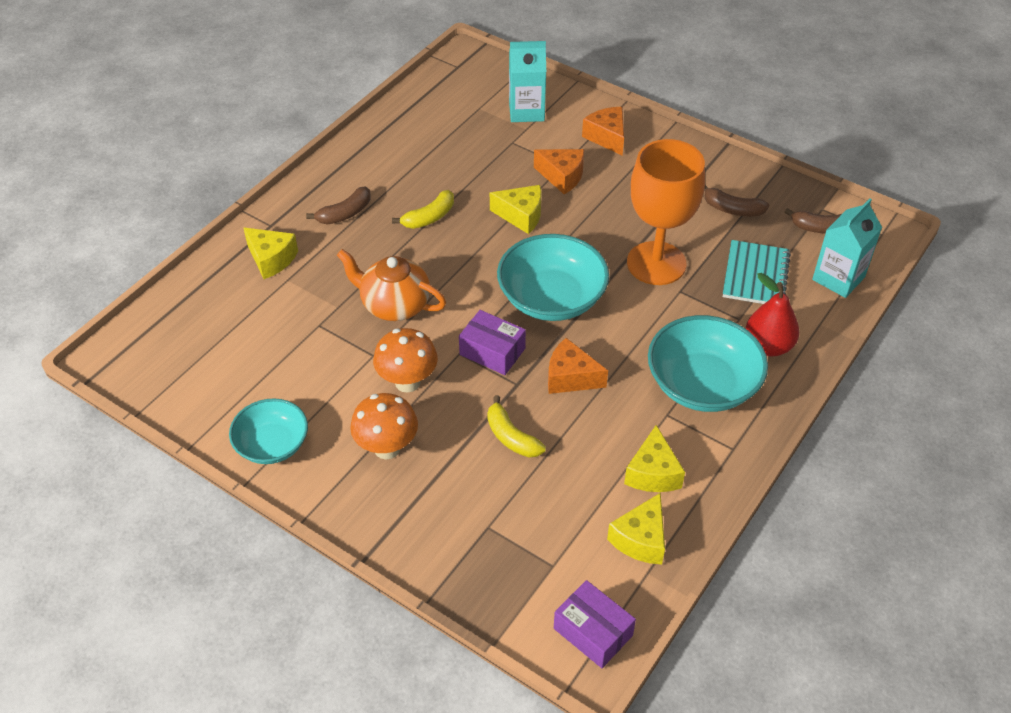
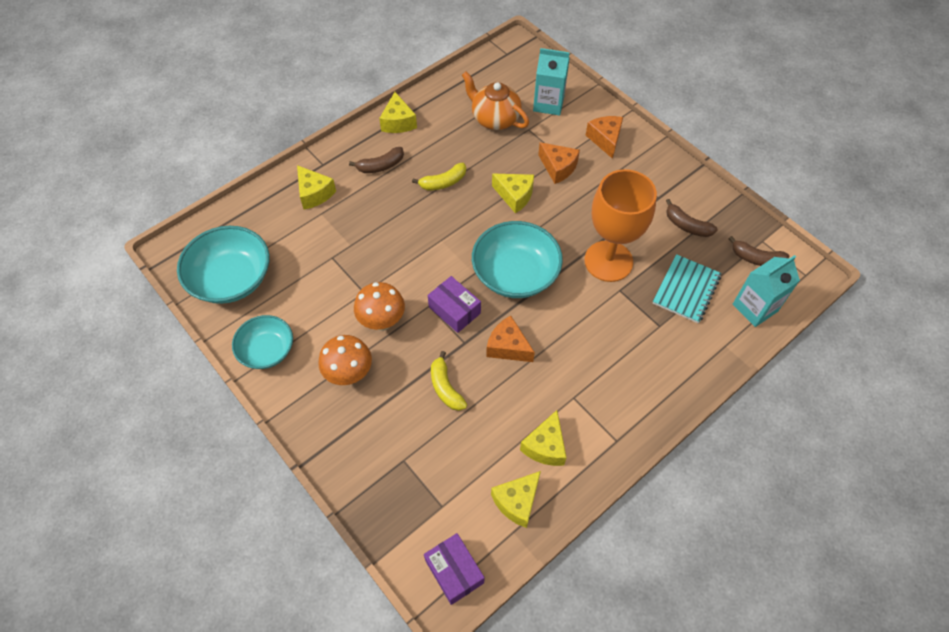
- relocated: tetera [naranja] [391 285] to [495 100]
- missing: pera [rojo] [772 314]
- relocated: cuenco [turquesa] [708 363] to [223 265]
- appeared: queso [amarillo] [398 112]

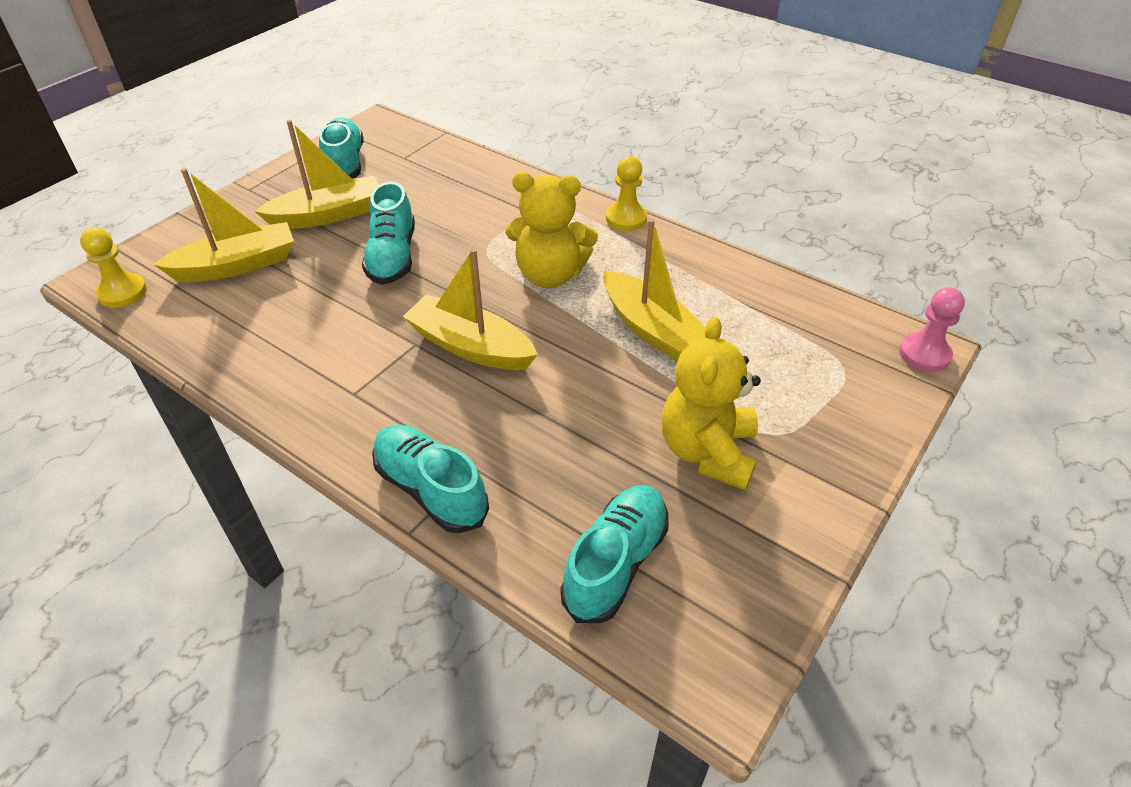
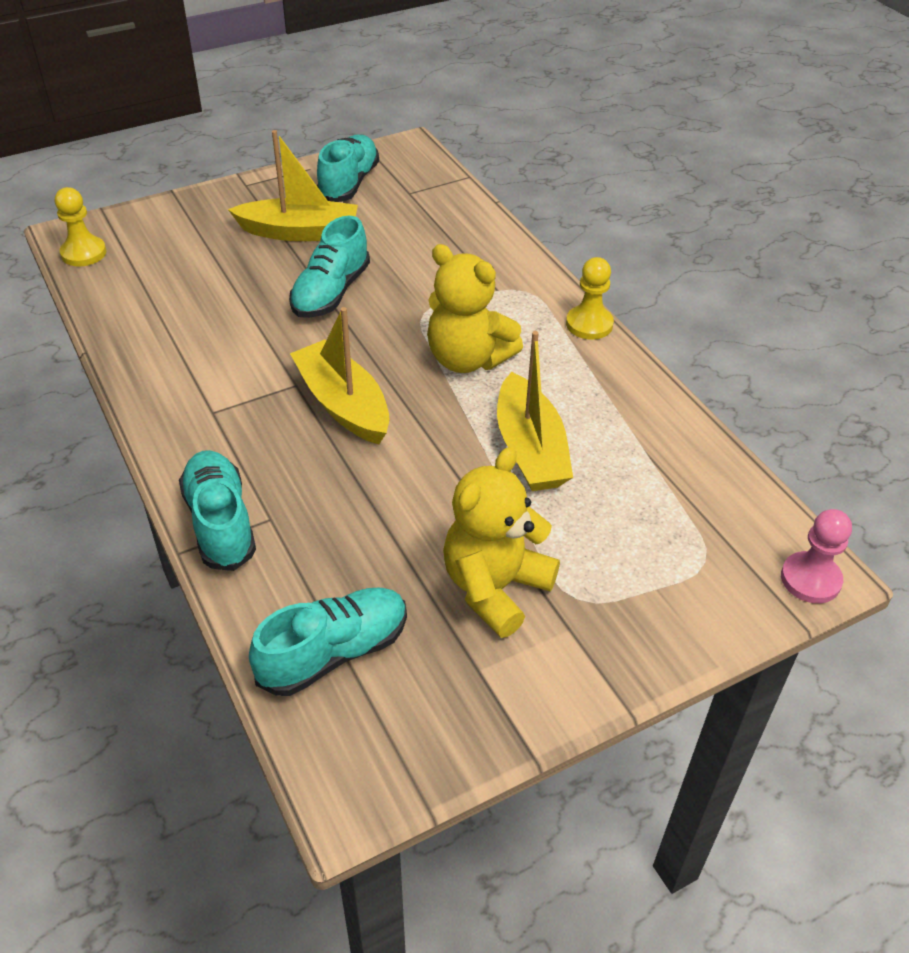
- missing: barco [amarillo] [223 225]

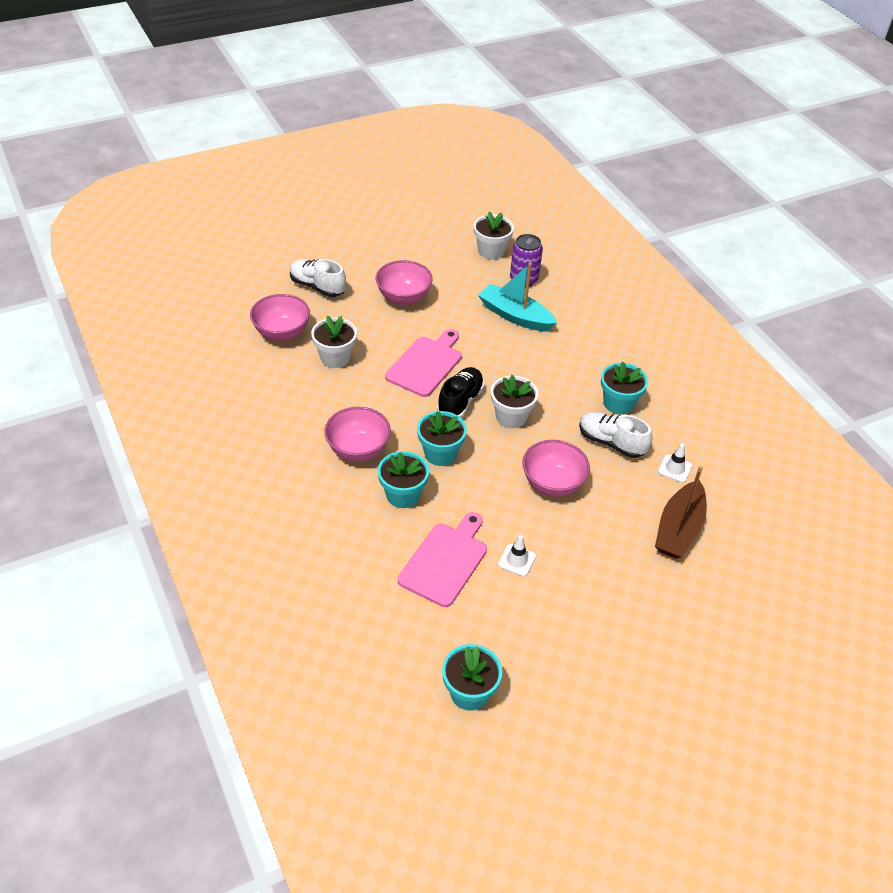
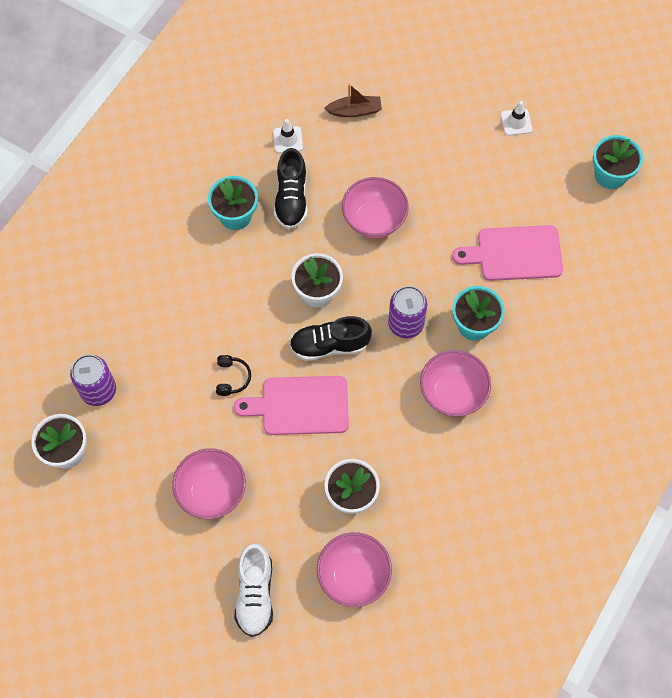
- missing: barco [turquesa] [517 297]
- exchanged: maceta [turquesa] [442 438] to lata [morado] [407 312]
- colour: zapato [blanco] [615 435] to zapato [negro] [291 188]
- size: barco [marrón] [681 512] = [353 100] x0.60
- relocated: cono de tráfico [blanco] [517 556] to [516 118]
- appeared: auriculares [negro] [233 375]

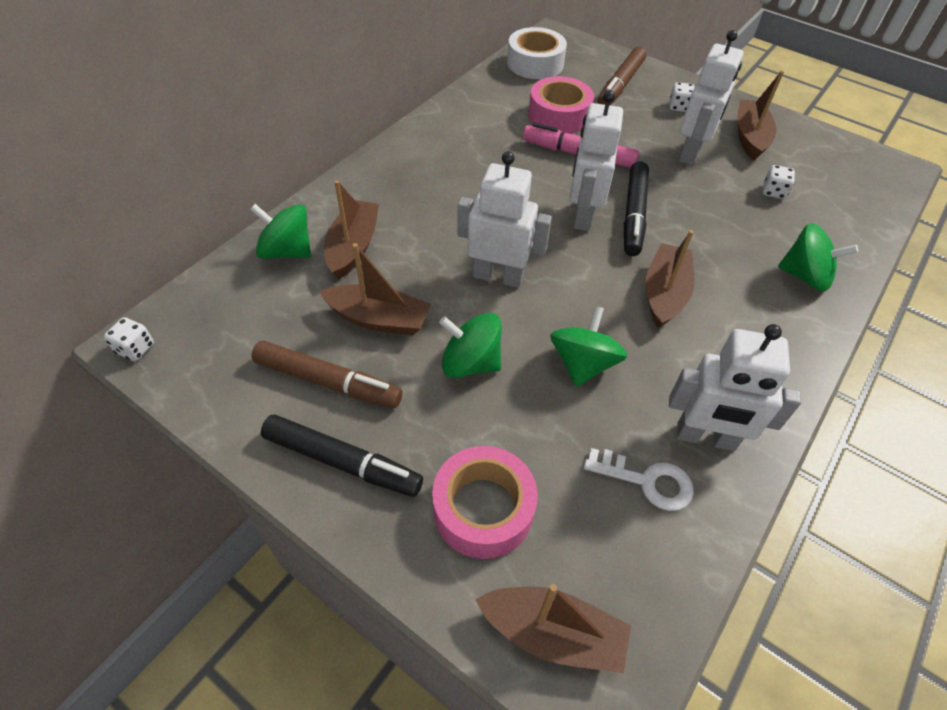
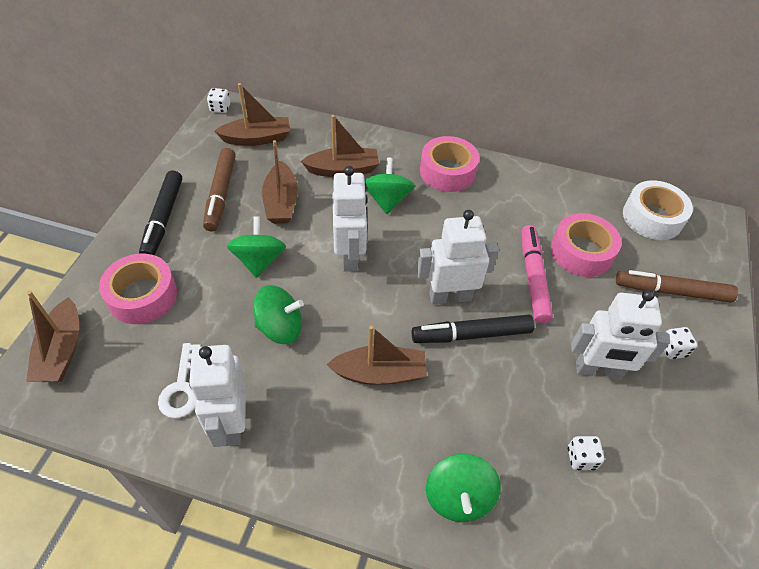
- relocated: barco [marrón] [760 115] to [252 114]
- relocated: peonza [verde] [280 231] to [390 186]
- appeared: cinta adhesiva [rosa] [449 164]

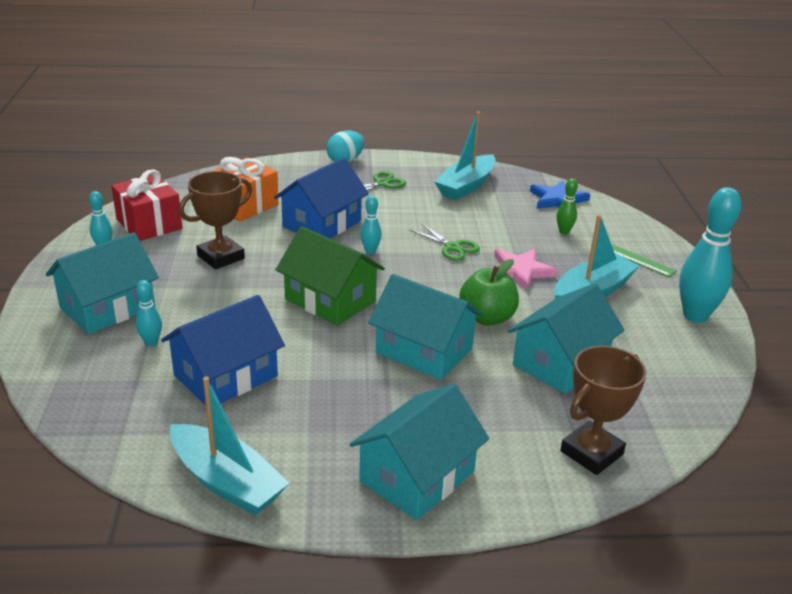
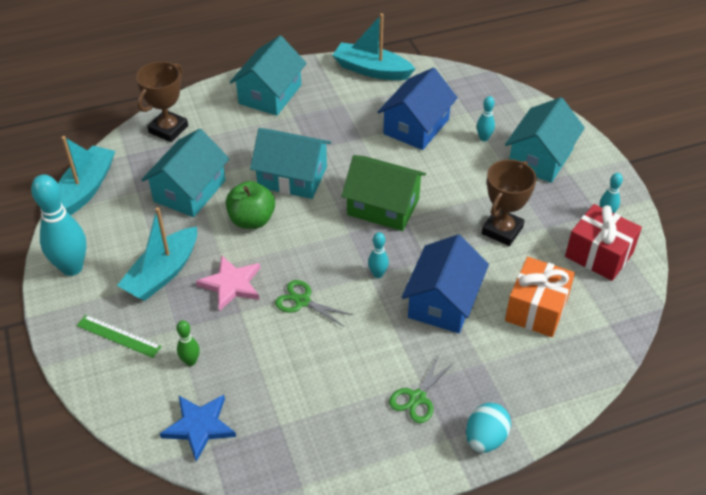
- relocated: barco [turquesa] [465 155] to [86 175]

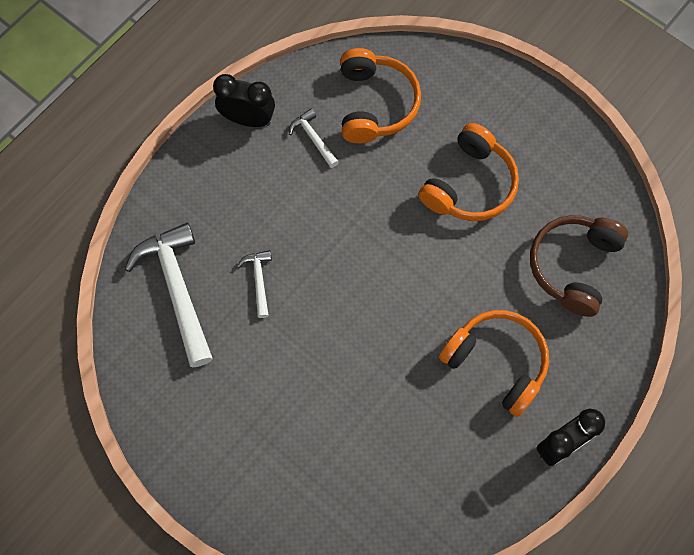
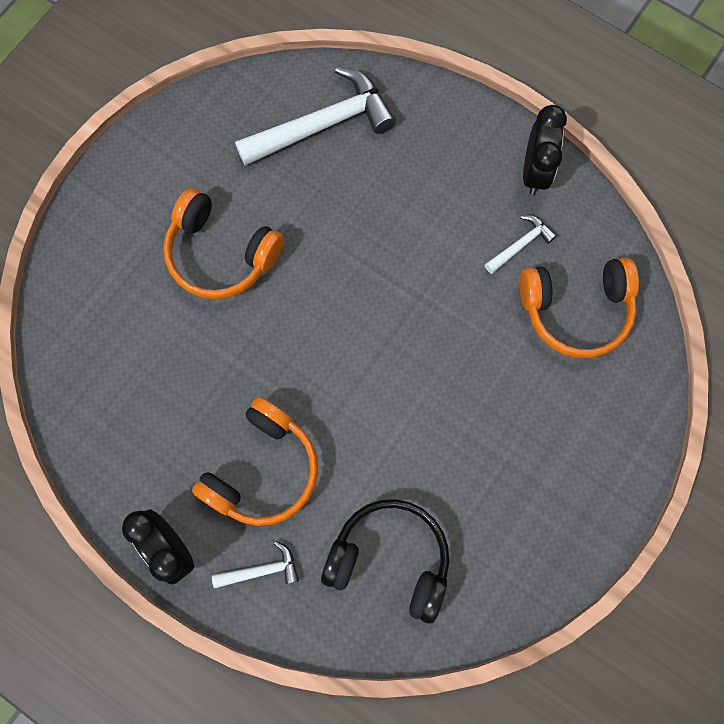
- relocated: auriculares [naranja] [468 172] to [223 243]
- colour: auriculares [marrón] [579 266] to auriculares [negro] [385 561]
- relocated: martillo [blanco] [254 284] to [255 565]

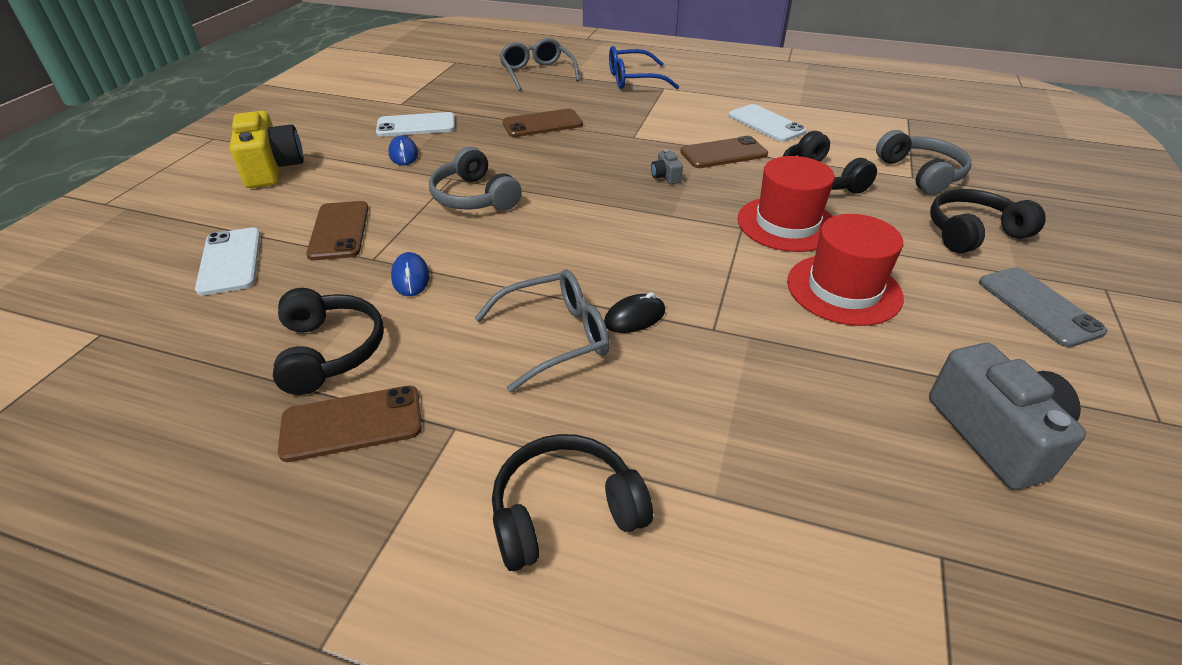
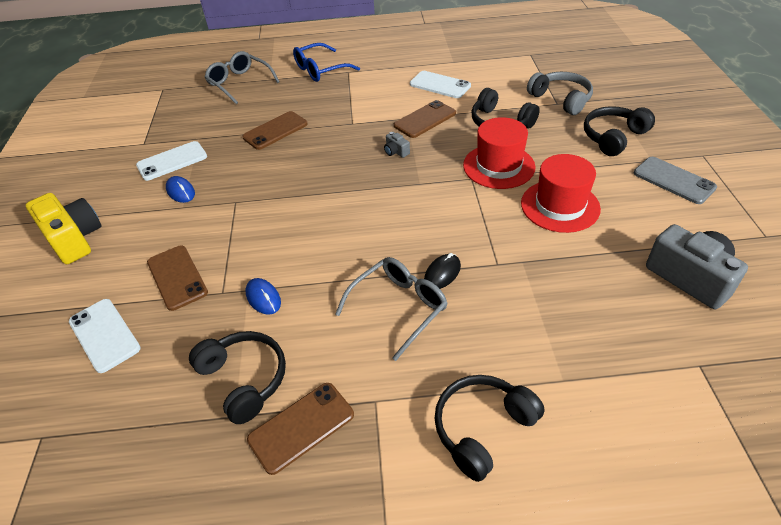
- missing: auriculares [gris] [475 179]

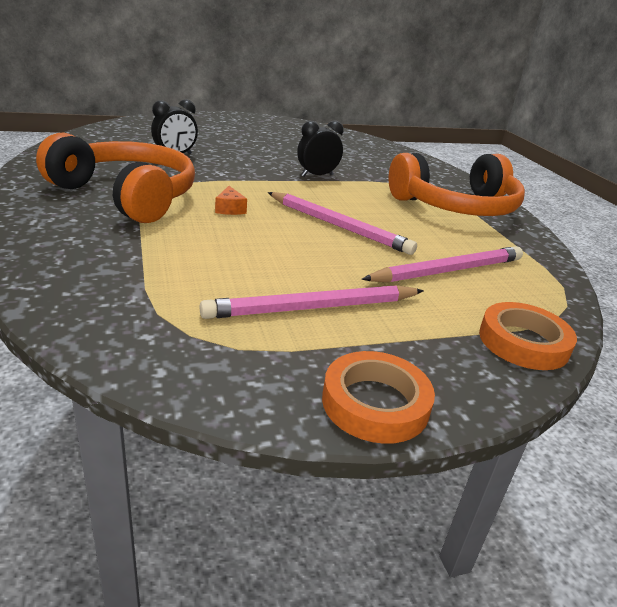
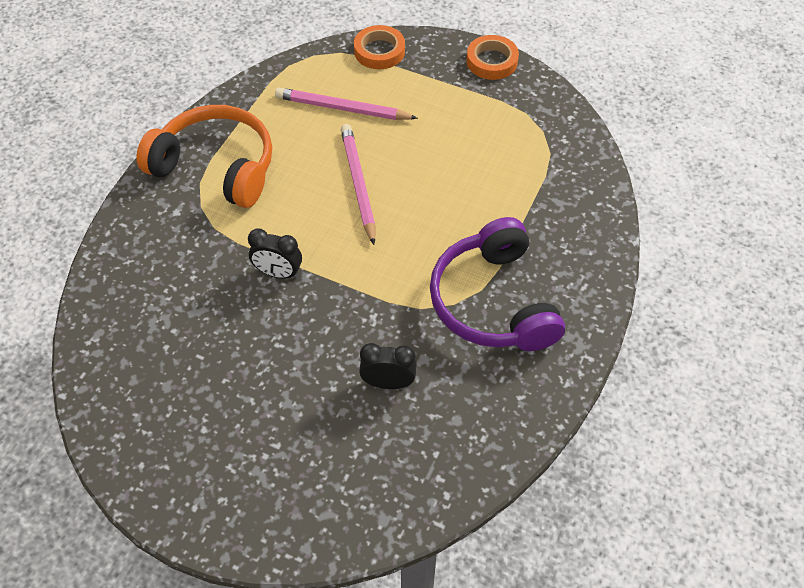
- colour: auriculares [naranja] [115 178] to auriculares [morado] [497 284]
- missing: queso [naranja] [231 200]
- missing: lápiz [rosa] [312 302]

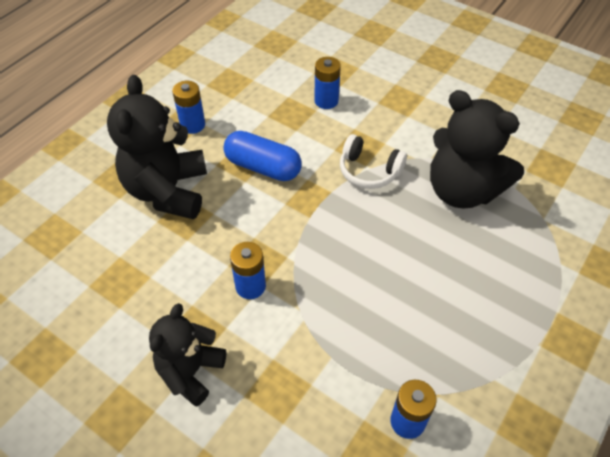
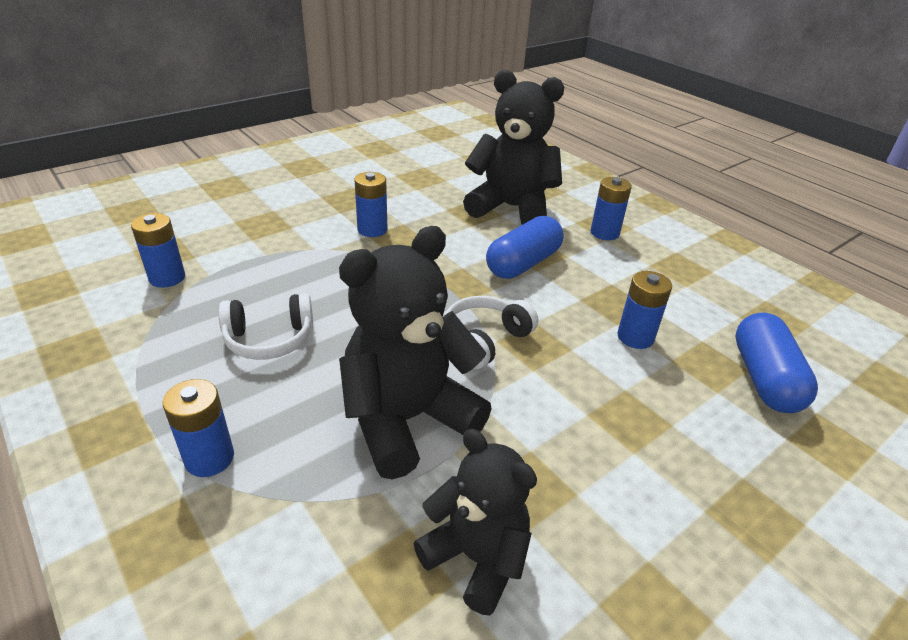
- relocated: osito [negro] [187 355] to [475 522]
- appeared: auriculares [blanco] [265 326]
- appeared: cápsula [azul] [776 363]
- appeared: pila [azul] [198 428]

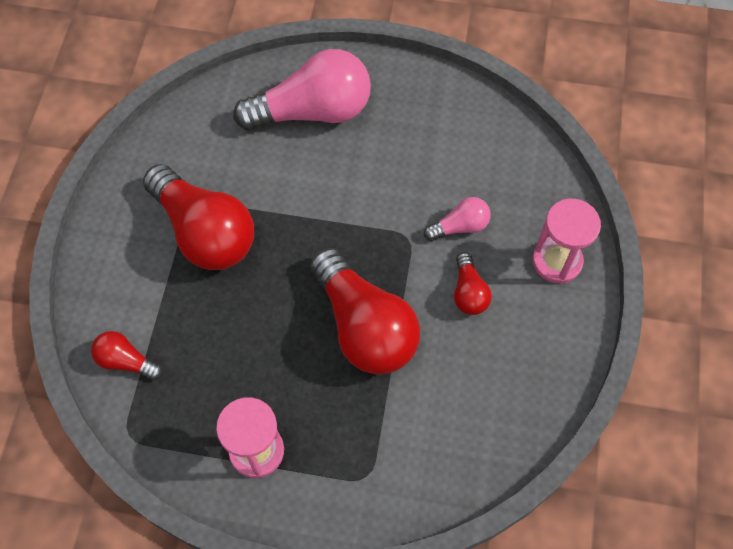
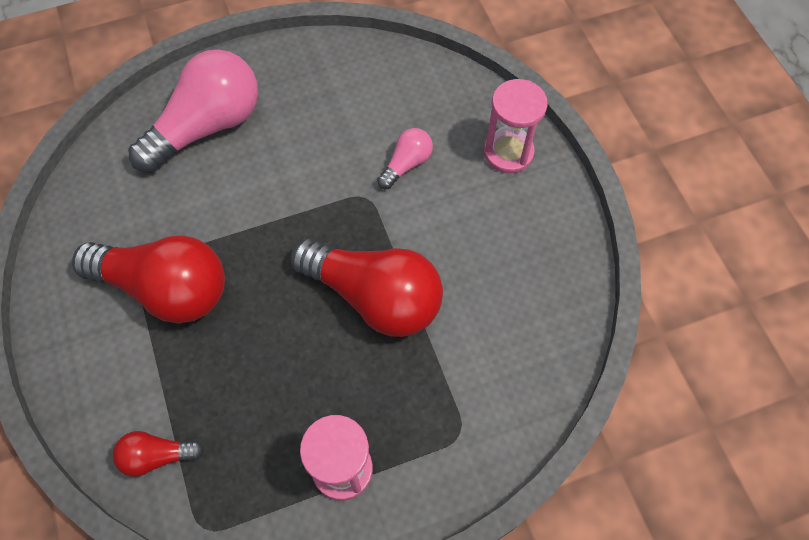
- missing: bombilla [rojo] [473 283]

